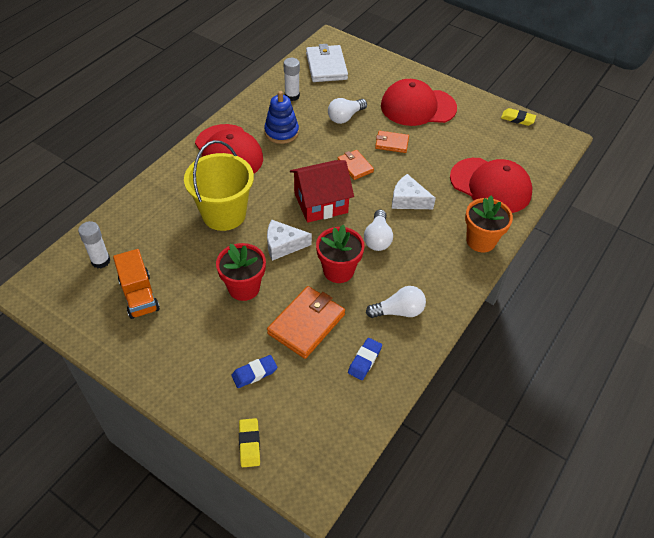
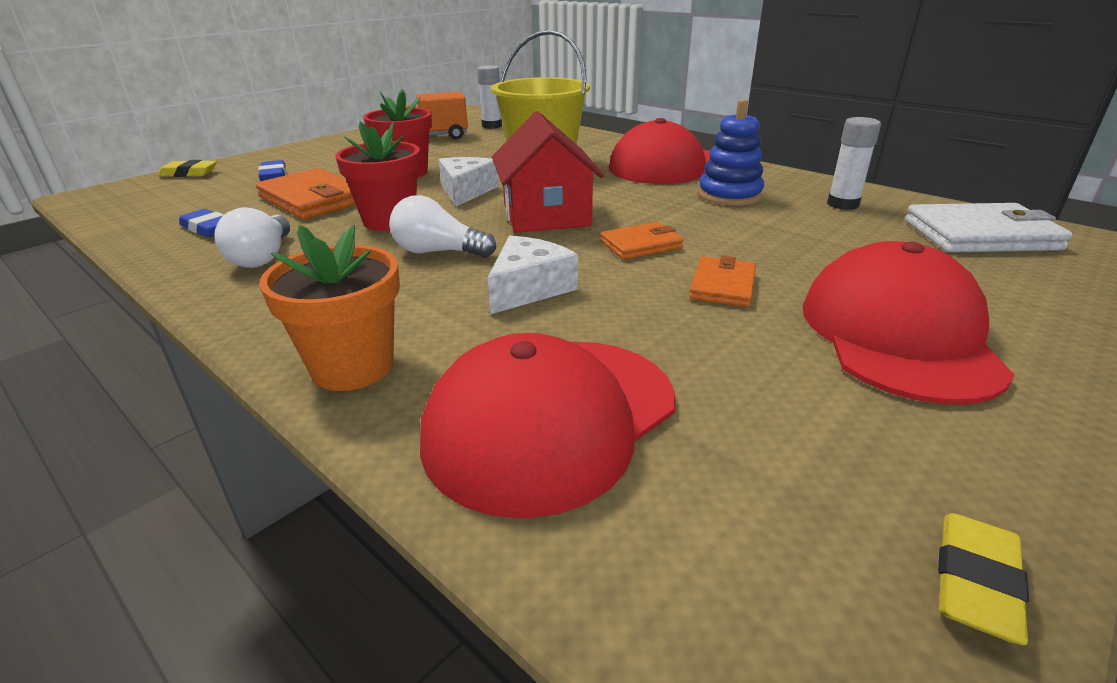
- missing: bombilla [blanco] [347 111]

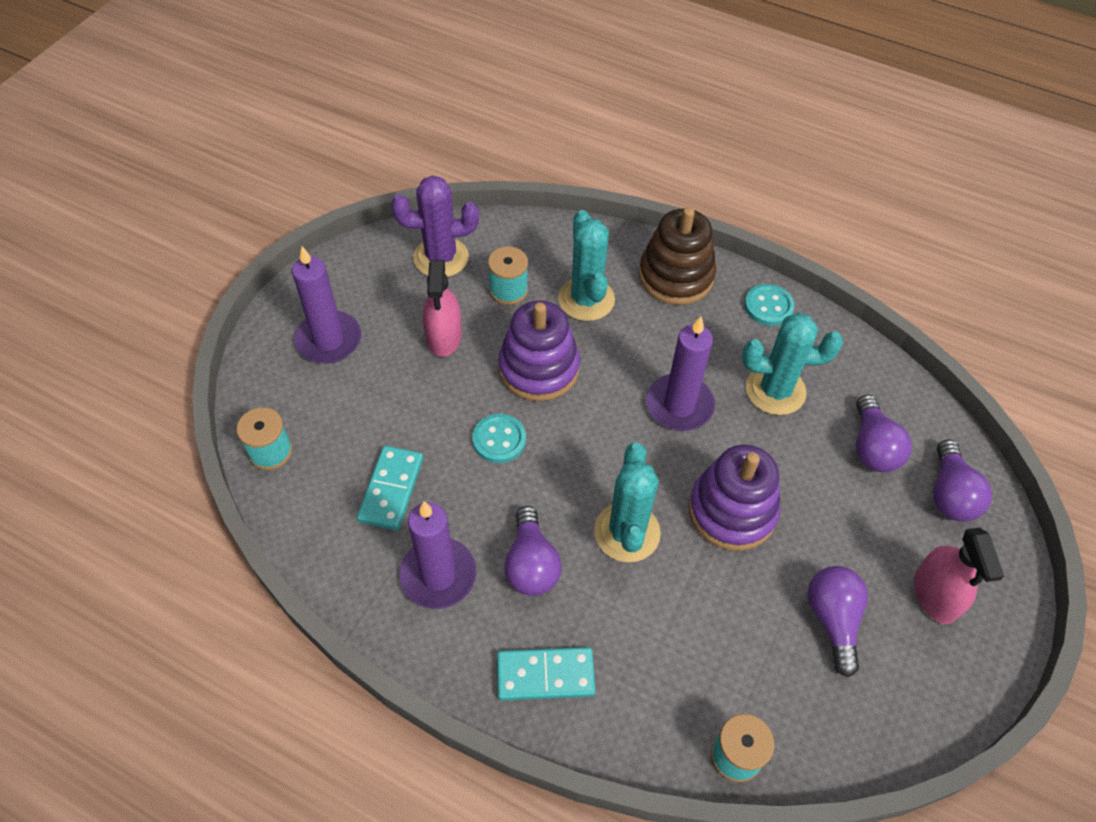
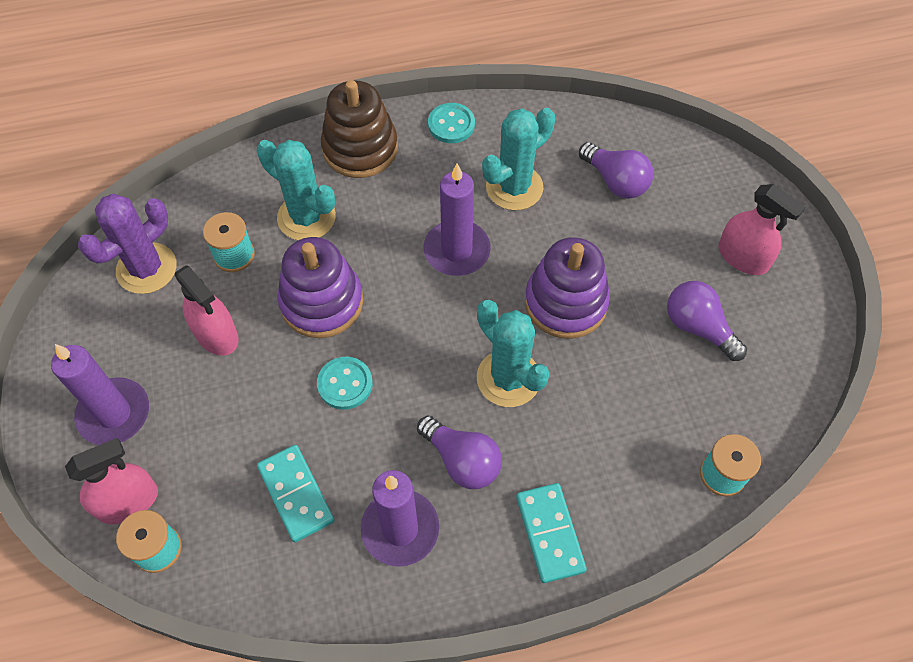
- missing: bombilla [morado] [962 480]
- spun: ficha de dominó [turquesa] [546 674] = [551 533] 60 degrees counterclockwise
- appeared: pulverizador [rosa] [111 481]

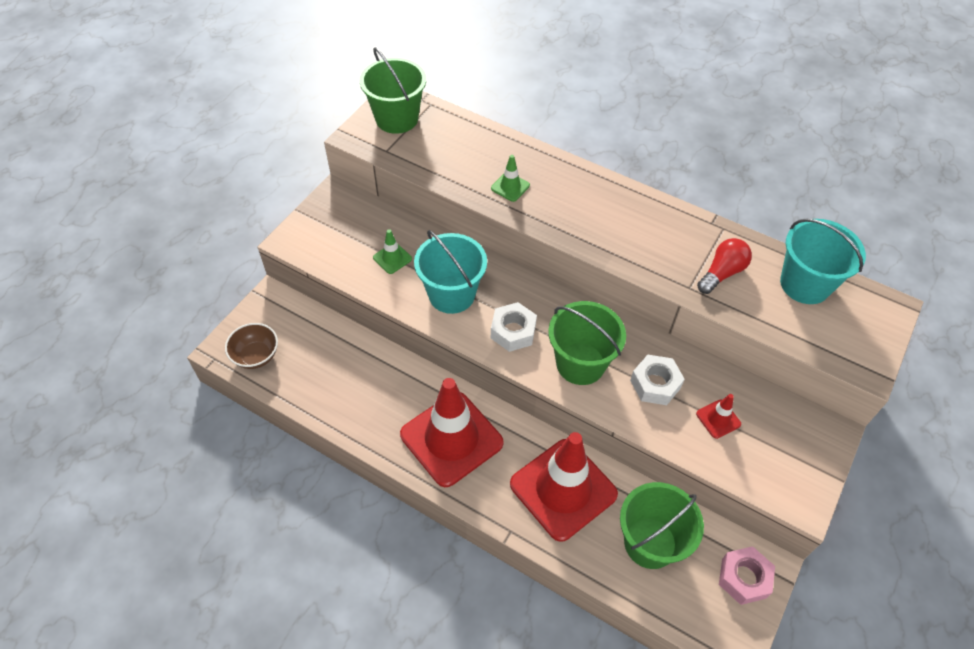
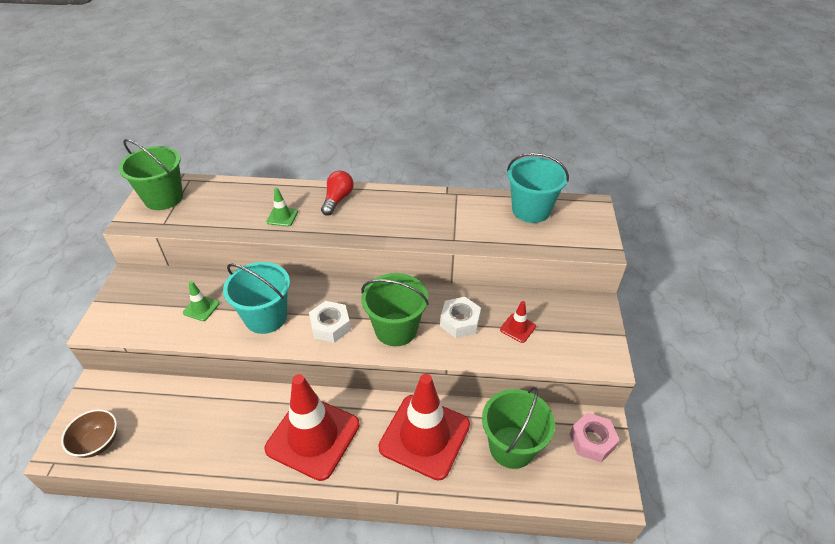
- relocated: bombilla [rojo] [724 266] to [337 193]

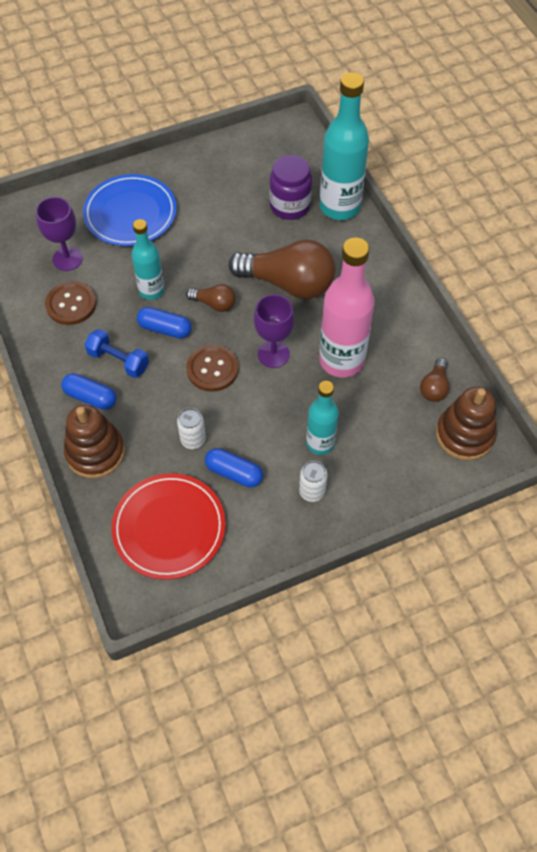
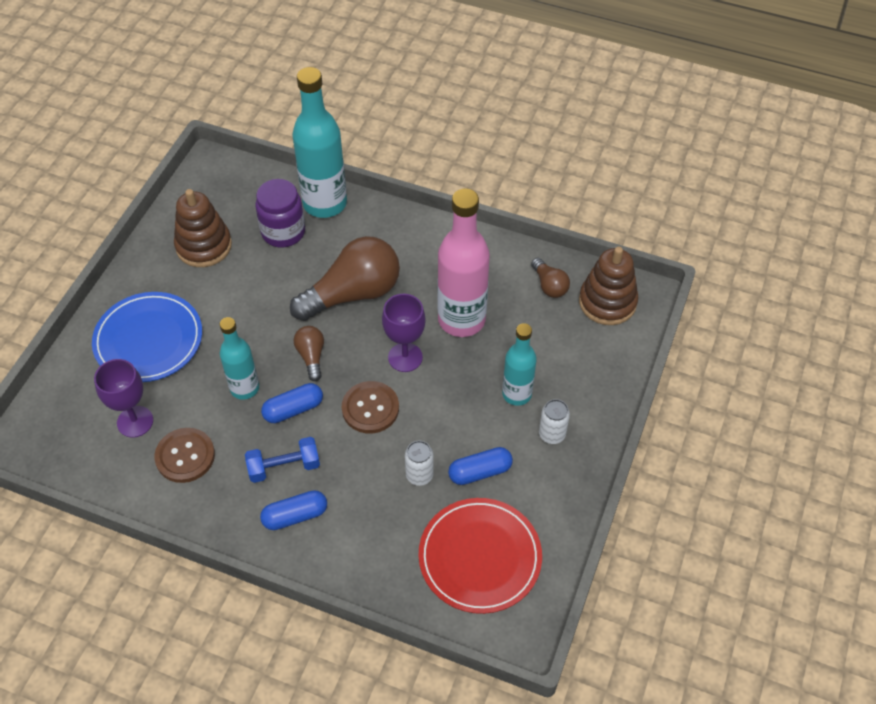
- spun: bombilla [marrón] [210 298] = [309 353] 75 degrees counterclockwise
- relocated: juguete apilable [marrón] [94 441] to [203 228]

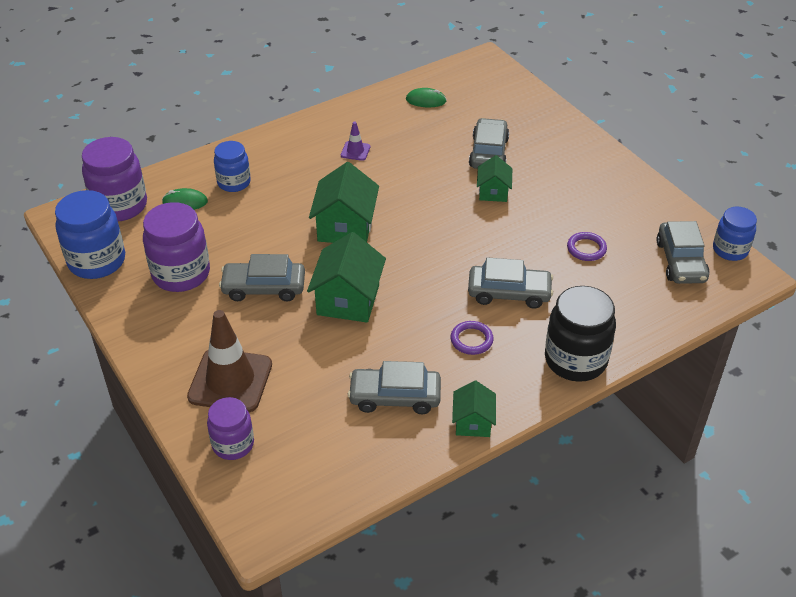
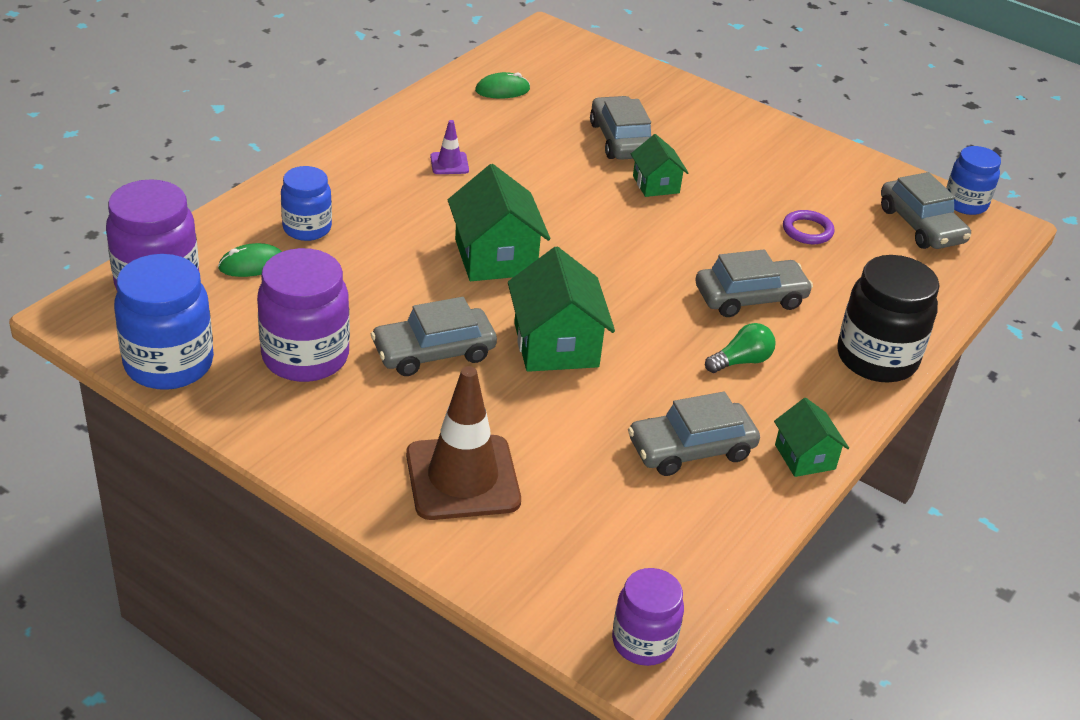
- exchanged: anillo [morado] [472 338] to bombilla [verde] [740 348]
- relocated: tarro [morado] [230 428] to [648 617]

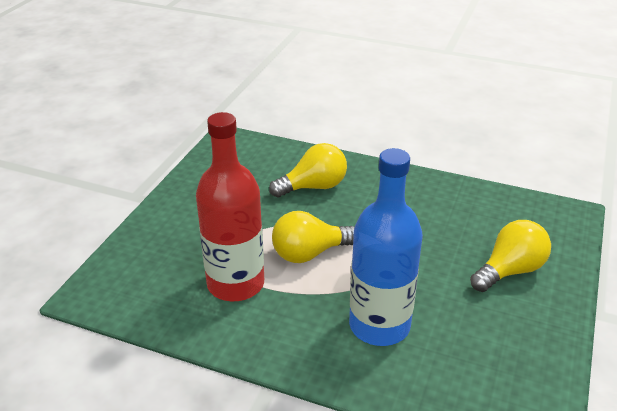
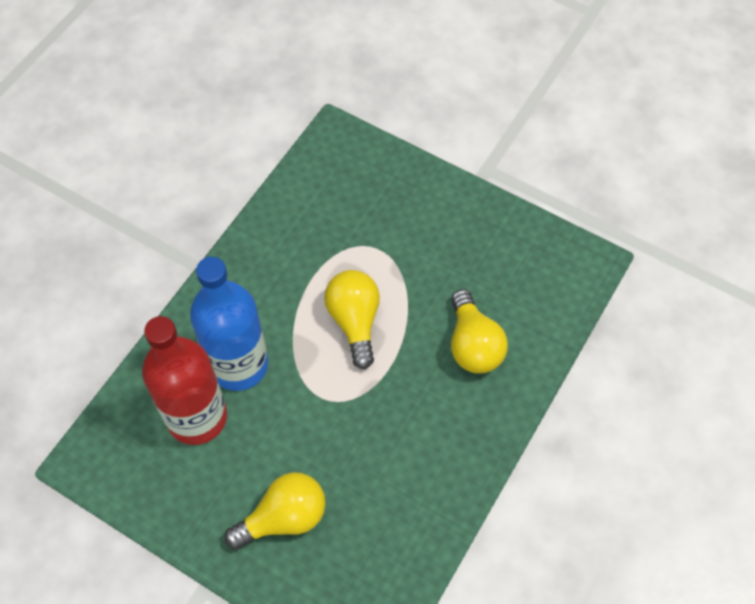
- relocated: botella [rojo] [230 206] to [184 380]
- spun: bombilla [amarillo] [510 256] = [275 511] 90 degrees counterclockwise

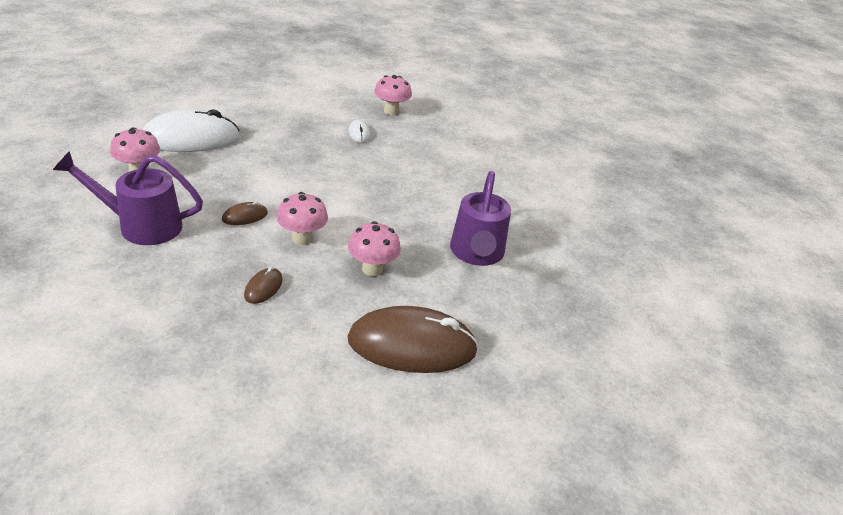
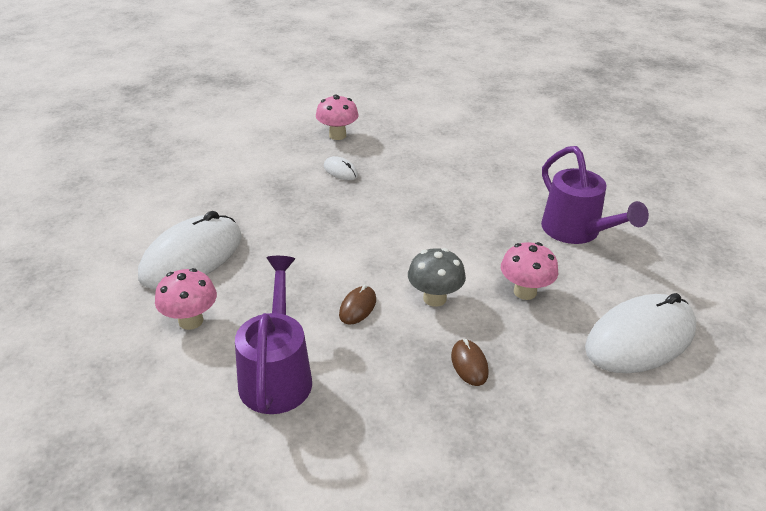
- spun: regadera [morado] [128 198] = [273 335] 120 degrees clockwise
- colour: seta [rosa] [302 218] to seta [gris] [437 277]
- colour: ratón [marrón] [413 339] to ratón [blanco] [641 333]

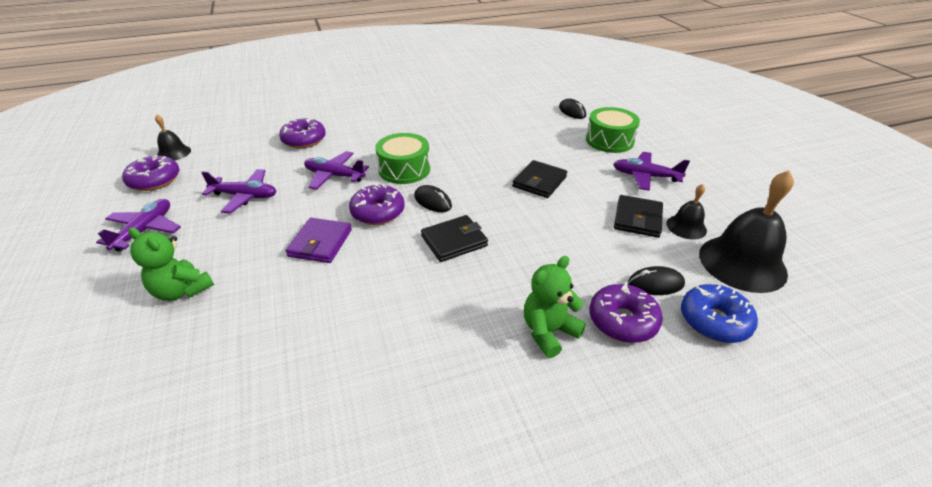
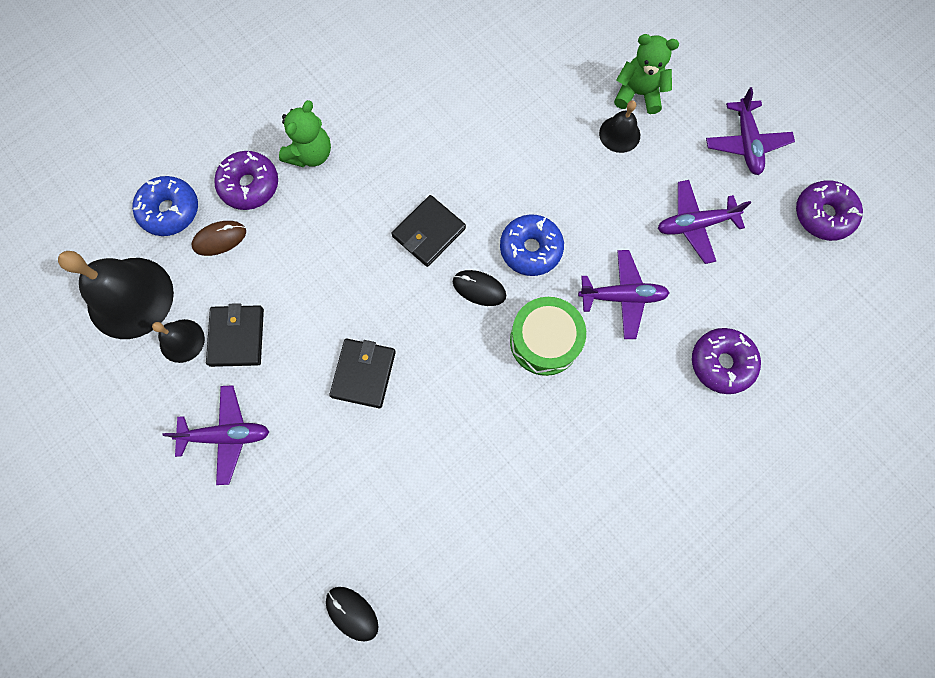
- missing: tambor [verde] [613 130]
- relocated: campana [negro] [173 138] to [619 127]
- colour: rosquilla [morado] [377 204] to rosquilla [azul] [532 245]
- missing: cartera [morado] [319 240]
- colour: ratón [negro] [656 280] to ratón [marrón] [219 238]

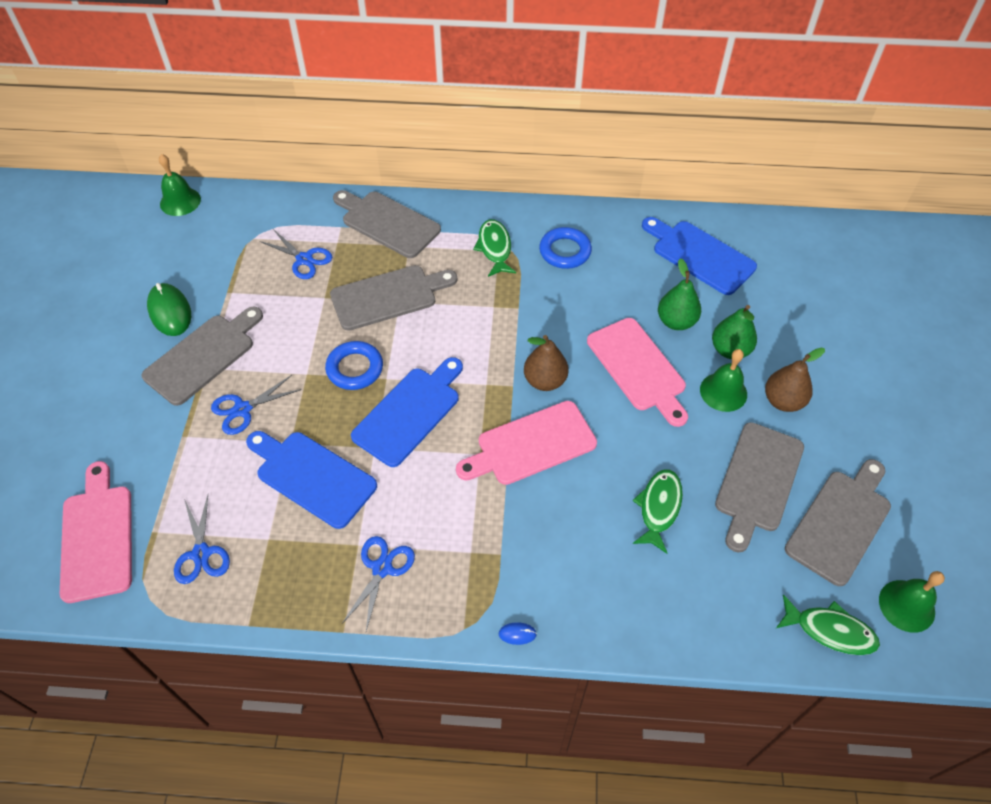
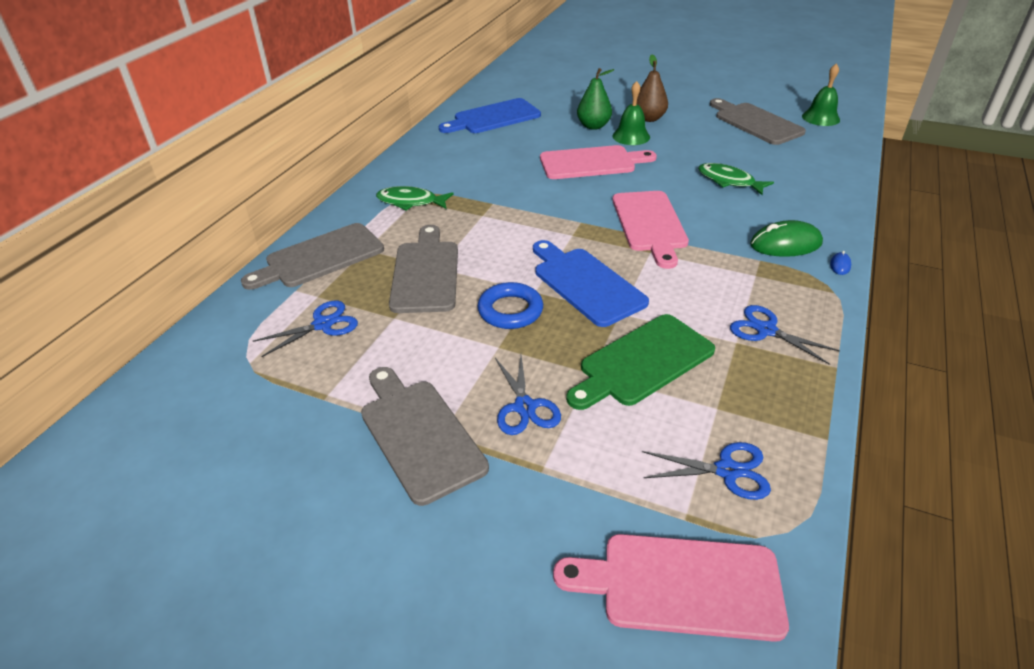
- missing: campana [verde] [180 185]
- missing: anillo [azul] [565 248]
- missing: pera [verde] [679 294]
- relocated: ratón [verde] [169 309] to [786 238]
- missing: pera [marrón] [546 363]
- missing: tabla de cortar [gris] [759 487]
- colour: tabla de cortar [azul] [311 480] to tabla de cortar [verde] [640 362]
- missing: pez [verde] [828 624]

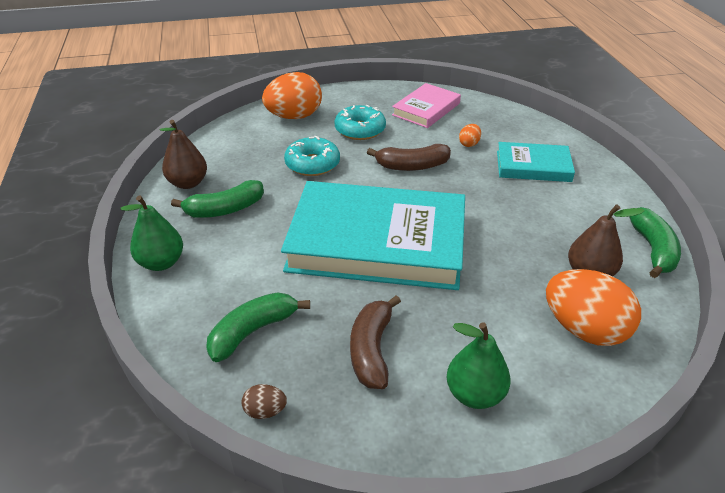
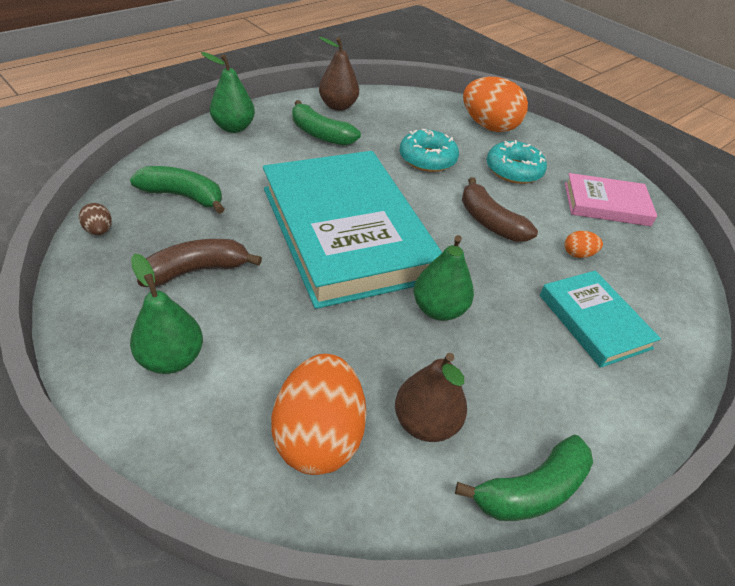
- appeared: pera [verde] [444 278]

